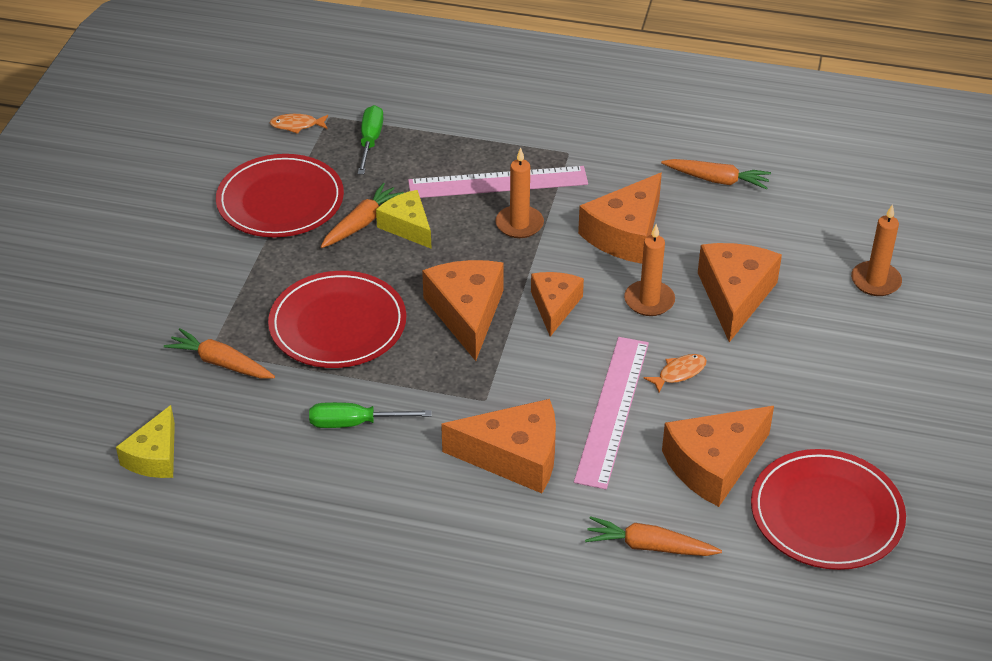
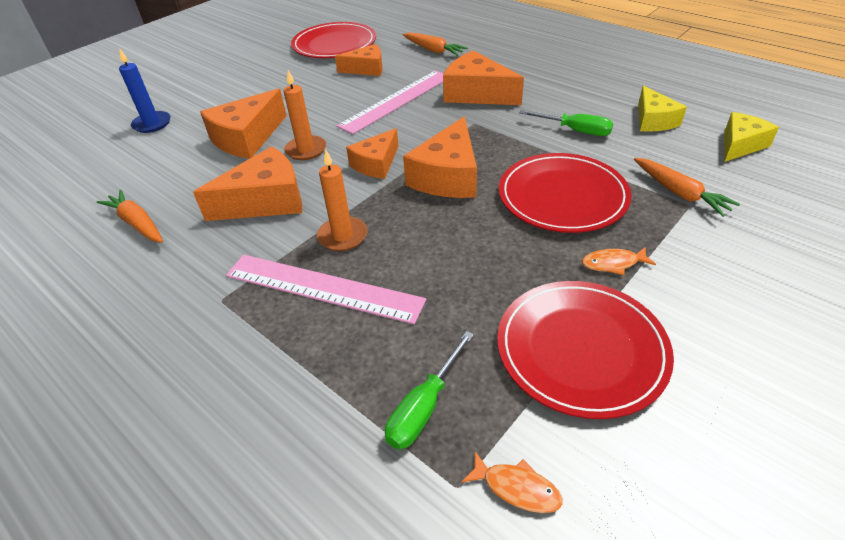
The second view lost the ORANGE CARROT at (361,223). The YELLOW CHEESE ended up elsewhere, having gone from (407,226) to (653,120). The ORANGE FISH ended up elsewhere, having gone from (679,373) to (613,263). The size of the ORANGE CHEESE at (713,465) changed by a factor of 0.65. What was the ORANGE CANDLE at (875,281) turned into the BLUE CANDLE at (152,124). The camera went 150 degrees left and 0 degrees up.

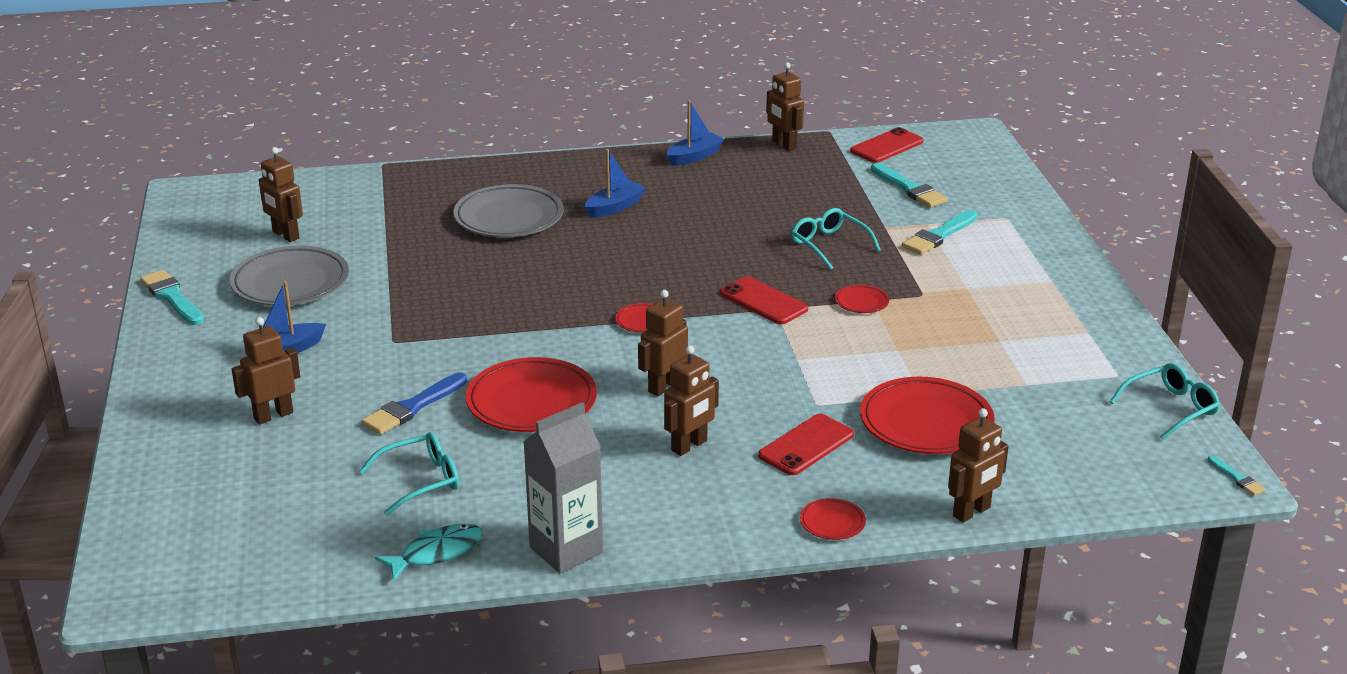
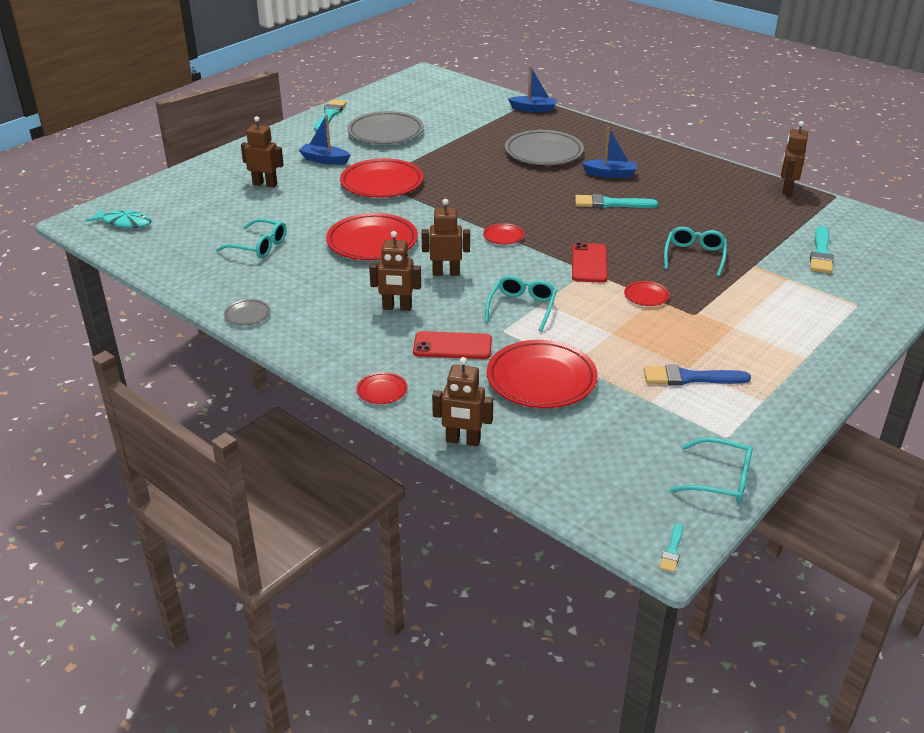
The second view lost the BROWN ROBOT at (285,235). The BLUE BRUSH ended up elsewhere, having gone from (413,407) to (690,378). The TURQUOISE FISH ended up elsewhere, having gone from (437,553) to (124,223). Where the GREY CARTON stood at (566,550), the GREY PLATE came to stand at (247,315). The BLUE BOAT ended up elsewhere, having gone from (694,156) to (533,109). The second view lost the RED PHONE at (887,146). The TURQUOISE BRUSH ended up elsewhere, having gone from (939,235) to (610,204). The second view gained the RED PLATE at (382,183). The second view gained the TURQUOISE GLASSES at (522,308). The camera went 50 degrees right and 5 degrees up.

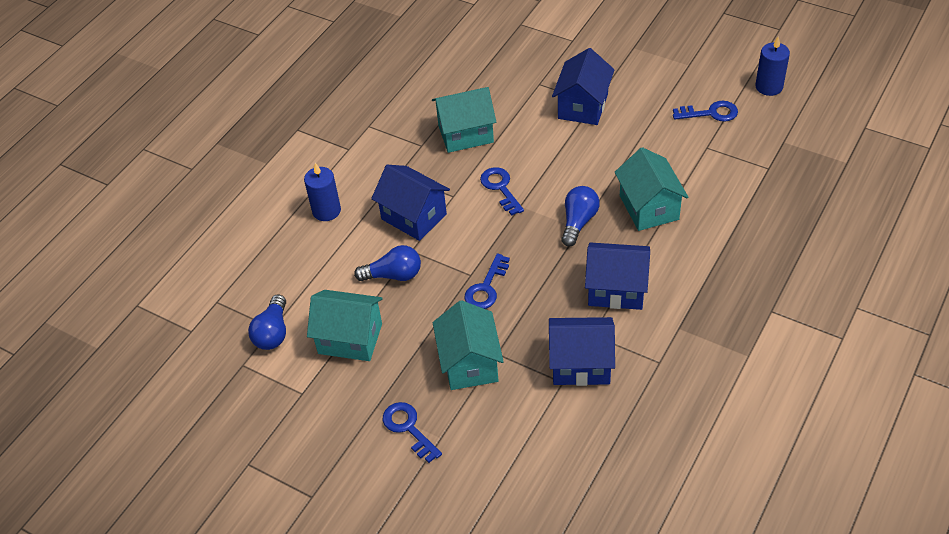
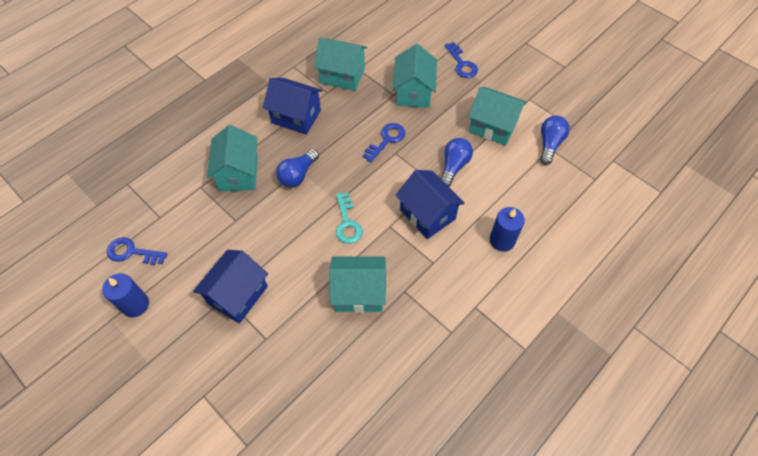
The BLUE LIGHT BULB at (393,275) ended up facing another way, 105 degrees clockwise from before. What was the BLUE KEY at (500,188) turned into the TURQUOISE KEY at (347,223). What was the BLUE HOUSE at (581,364) turned into the TURQUOISE HOUSE at (342,75). The BLUE CANDLE ended up elsewhere, having gone from (769,87) to (135,304). The camera went 170 degrees left and 10 degrees up.

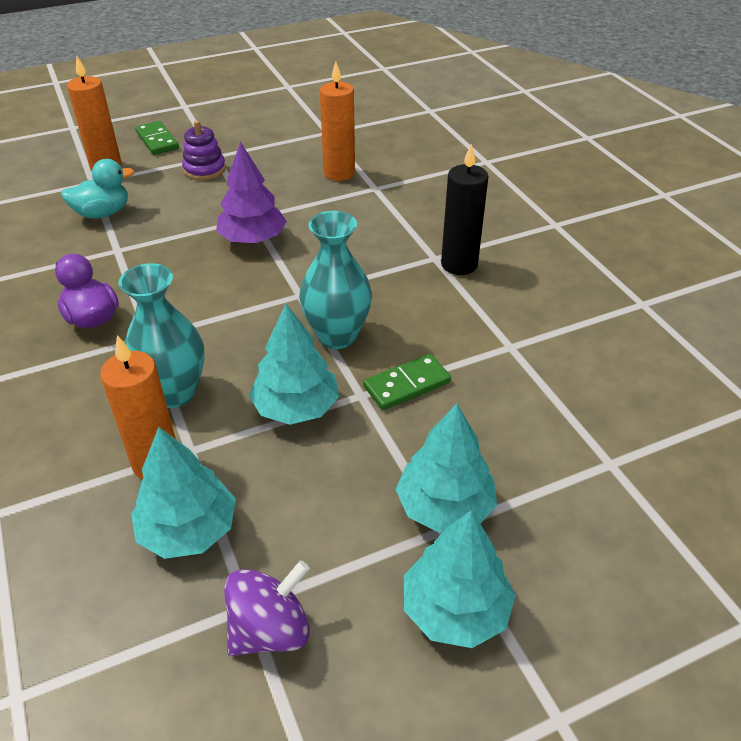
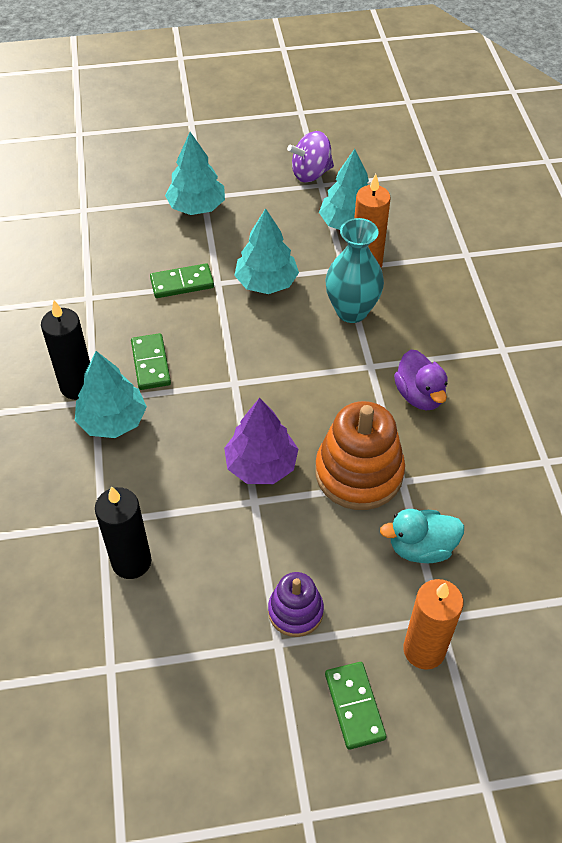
The second view lost the TURQUOISE VASE at (337,336). What was the ORANGE CANDLE at (339,173) turned into the BLACK CANDLE at (131,562). The TURQUOISE TREE ended up elsewhere, having gone from (455,609) to (112,420). The second view gained the GREEN DOMINO at (151,363). The second view gained the ORANGE STACKING TOY at (359,473). The camera went 165 degrees left and 10 degrees up.

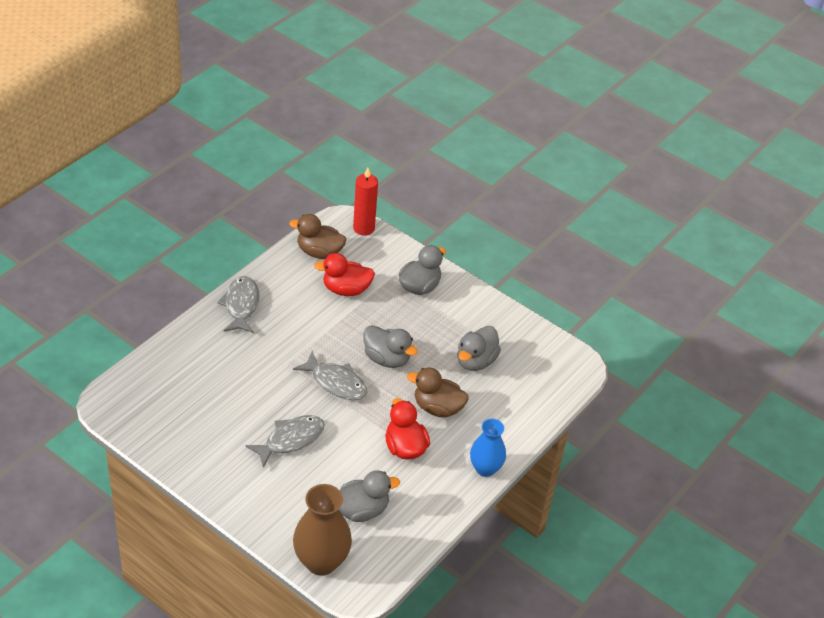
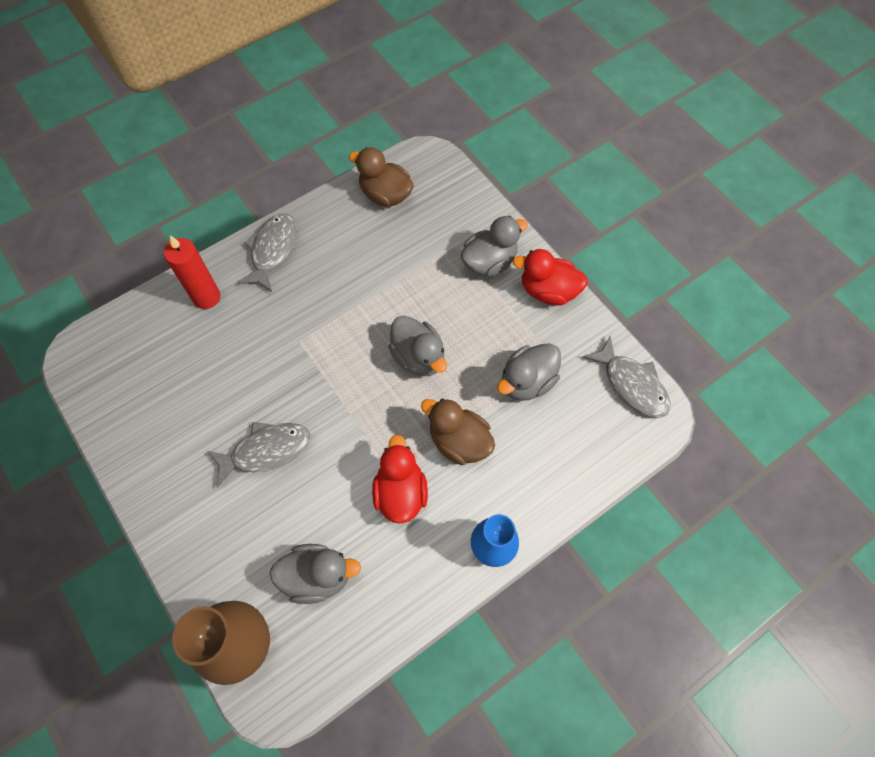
The GREY FISH ended up elsewhere, having gone from (336,382) to (632,384). The RED DUCK ended up elsewhere, having gone from (346,289) to (548,291). The RED CANDLE ended up elsewhere, having gone from (363,228) to (206,297). The camera went 20 degrees right and 20 degrees up.

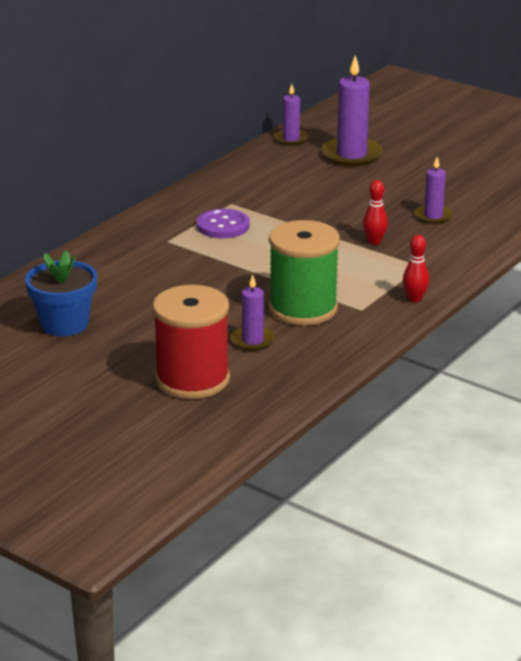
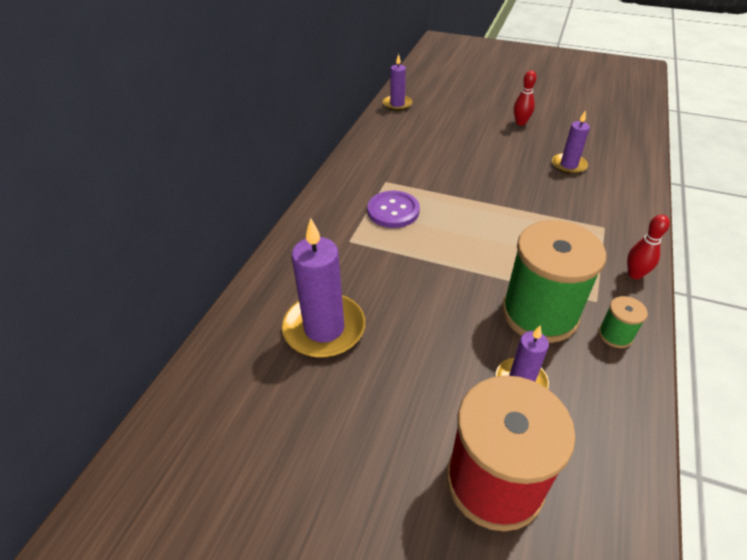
The second view lost the BLUE FLOWER POT at (64,324). The PURPLE CANDLE ended up elsewhere, having gone from (351,155) to (324,328). The RED BOWLING PIN ended up elsewhere, having gone from (374,241) to (520,123). The second view gained the GREEN SPOOL at (615,335). The camera went 15 degrees left and 15 degrees up.

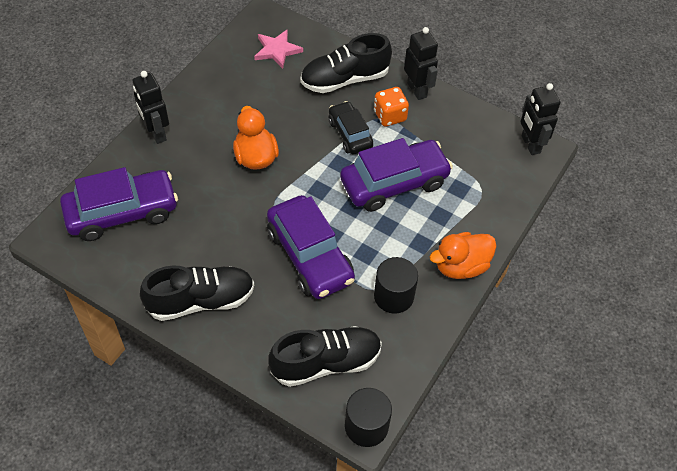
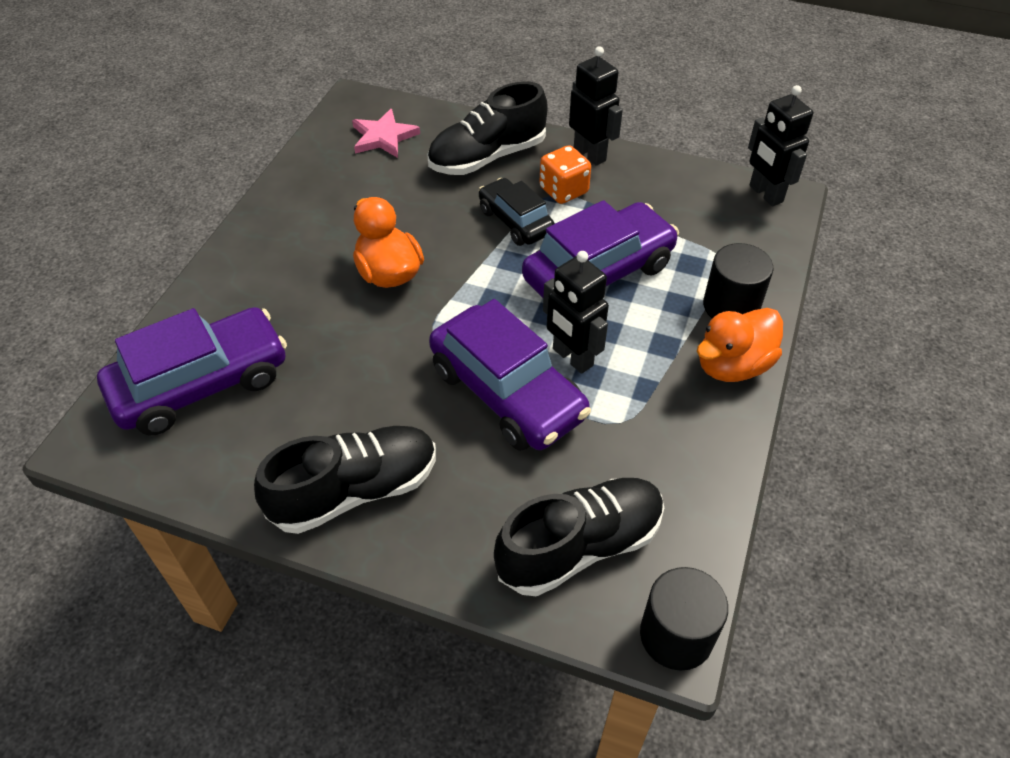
The BLACK ROBOT ended up elsewhere, having gone from (156,133) to (572,357). The BLACK CYLINDER ended up elsewhere, having gone from (393,296) to (731,306). The camera went 10 degrees left and 5 degrees down.

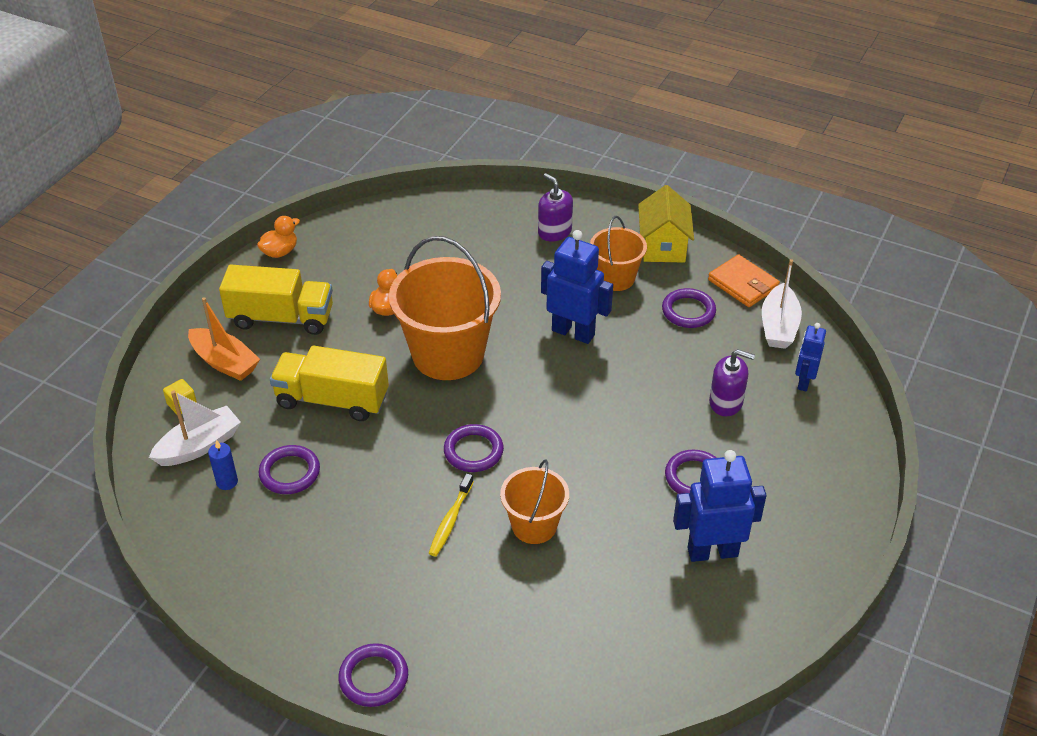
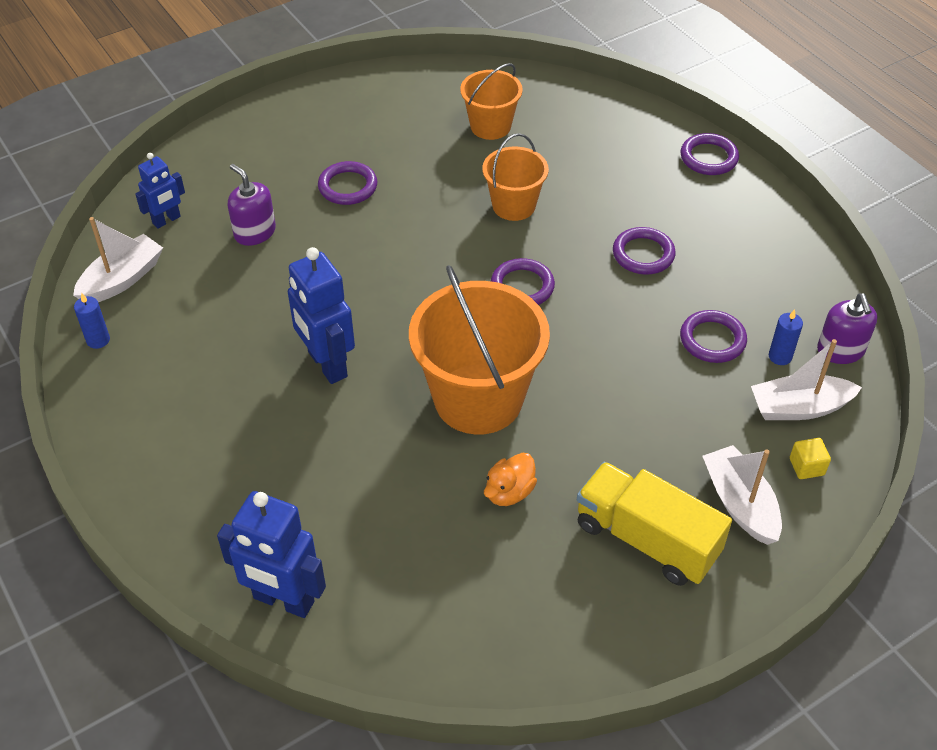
What was the ORANGE BOAT at (225,362) turned into the WHITE BOAT at (740,503). The second view lost the ORANGE DUCK at (280,252). The second view lost the YELLOW TRUCK at (332,400). The second view lost the YELLOW TOOTHBRUSH at (450,520). The PURPLE SOAP DISPENSER ended up elsewhere, having gone from (554,232) to (840,350). The ORANGE BUCKET ended up elsewhere, having gone from (616,278) to (490,126). The second view lost the YELLOW HOUSE at (663,246). The PURPLE RING ended up elsewhere, having gone from (688,311) to (643,254). The BLUE ROBOT ended up elsewhere, having gone from (712,552) to (283,600). Where the ORANGE WALLET stood at (743,284), the BLUE CANDLE came to stand at (98,340). The camera went 150 degrees left and 5 degrees up.

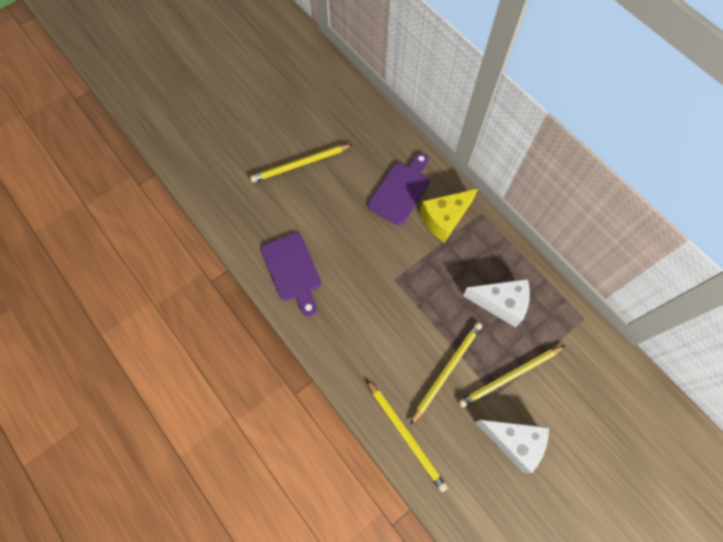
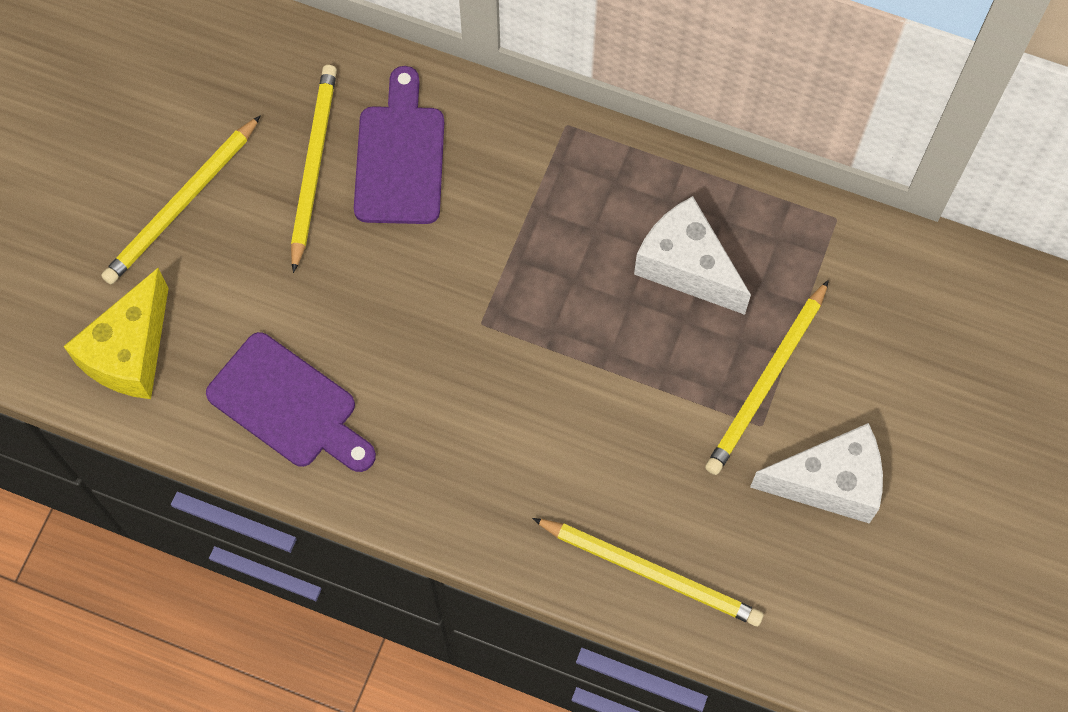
The YELLOW PENCIL ended up elsewhere, having gone from (446,371) to (313,166). The YELLOW CHEESE ended up elsewhere, having gone from (444,219) to (130,353). The WHITE CHEESE at (500,303) ended up facing another way, 120 degrees counterclockwise from before. The camera went 30 degrees left and 0 degrees up.

